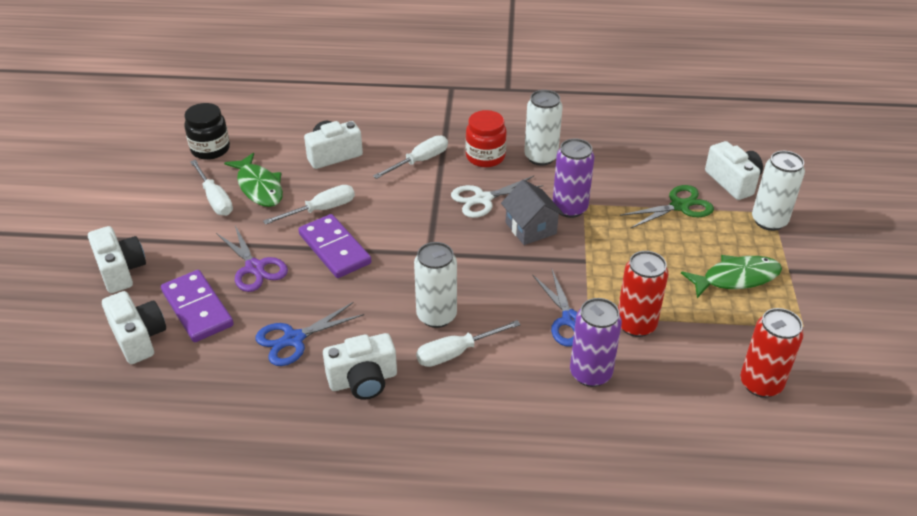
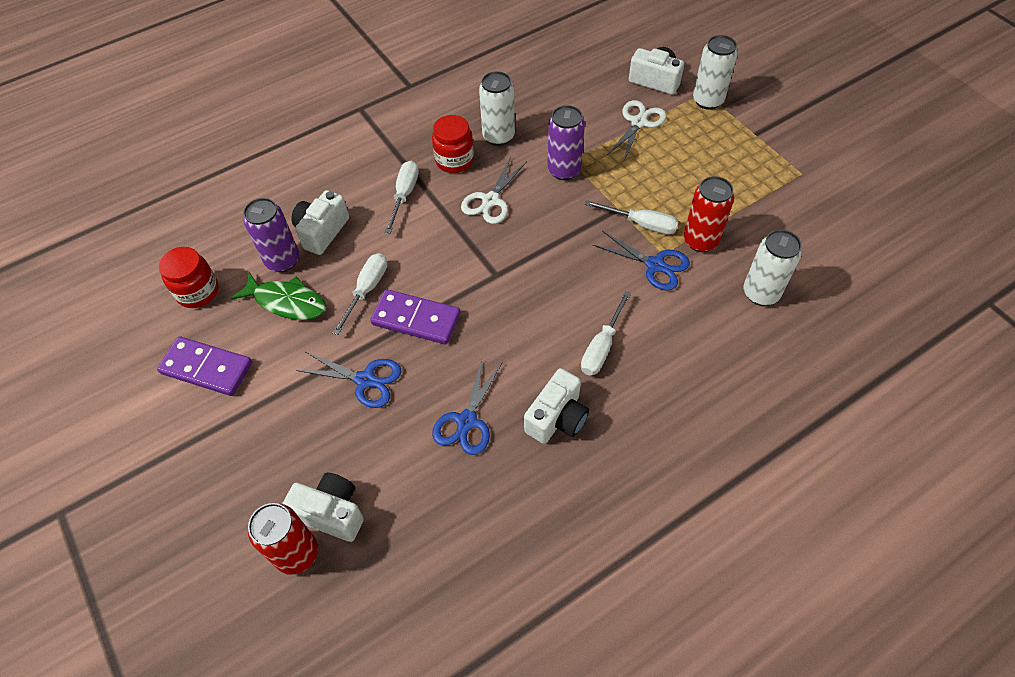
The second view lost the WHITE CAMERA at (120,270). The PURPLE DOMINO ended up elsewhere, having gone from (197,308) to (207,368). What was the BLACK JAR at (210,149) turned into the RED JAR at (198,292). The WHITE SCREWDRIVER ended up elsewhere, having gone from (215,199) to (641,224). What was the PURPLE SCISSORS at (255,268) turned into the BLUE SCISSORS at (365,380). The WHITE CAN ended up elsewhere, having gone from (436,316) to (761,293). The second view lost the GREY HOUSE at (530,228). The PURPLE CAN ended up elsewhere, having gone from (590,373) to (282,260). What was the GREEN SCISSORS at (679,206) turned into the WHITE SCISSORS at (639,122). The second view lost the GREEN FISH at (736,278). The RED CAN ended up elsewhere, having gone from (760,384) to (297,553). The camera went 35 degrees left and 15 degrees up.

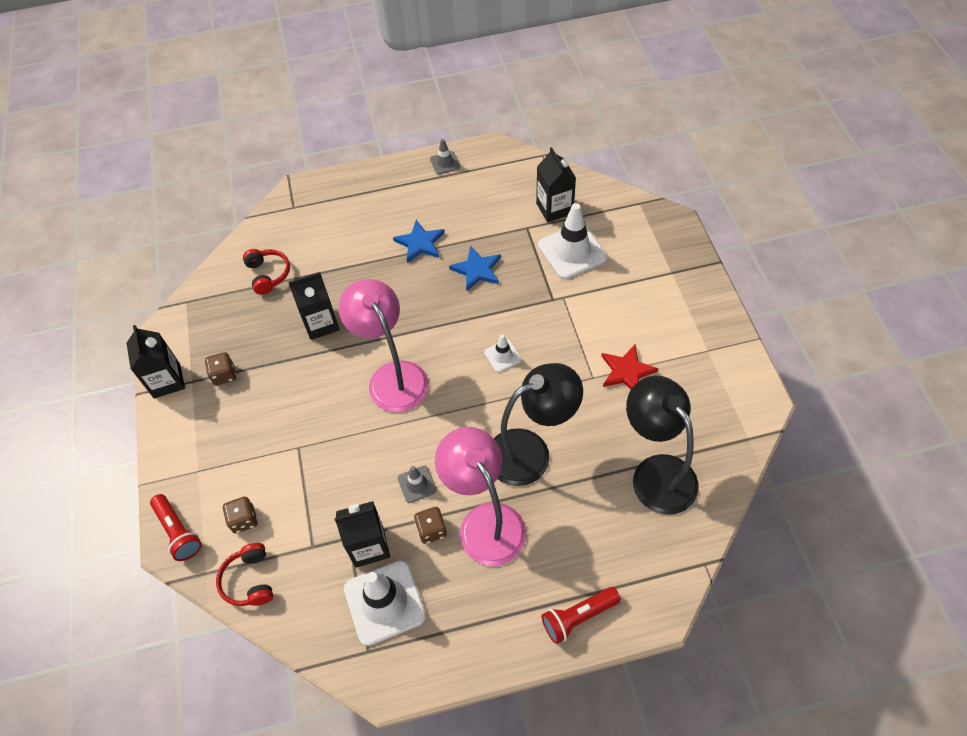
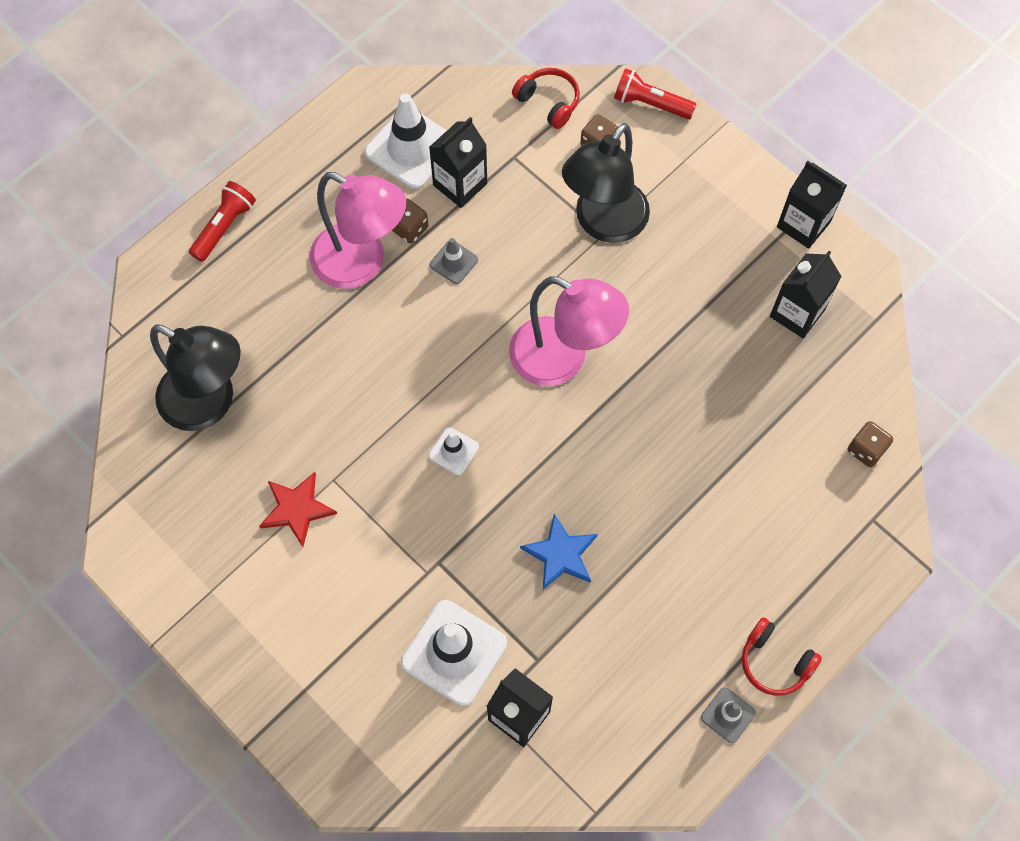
The BROWN DICE ended up elsewhere, having gone from (224,375) to (866,450). The RED HEADPHONES ended up elsewhere, having gone from (268,274) to (774,662). The BLACK CARTON ended up elsewhere, having gone from (321,323) to (797,313). The second view lost the BLUE STAR at (420,243). The BLACK LAMP ended up elsewhere, having gone from (530,451) to (603,223). The camera went 145 degrees right and 10 degrees up.

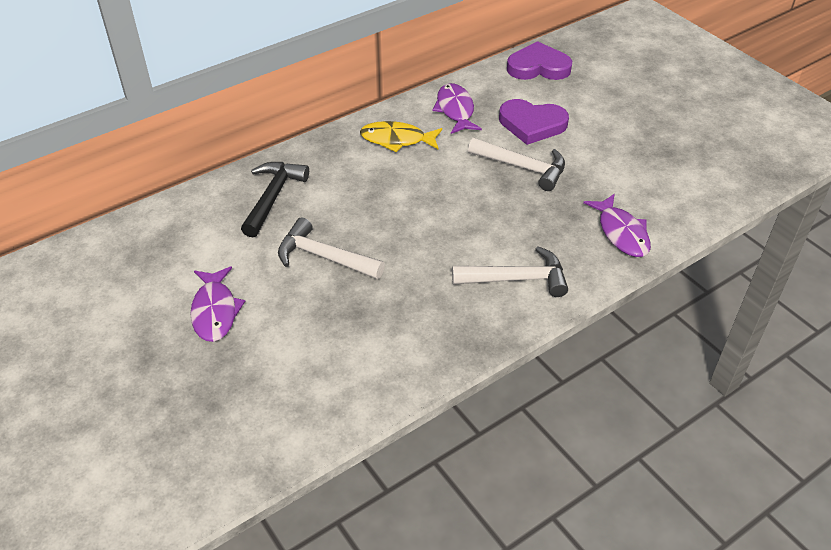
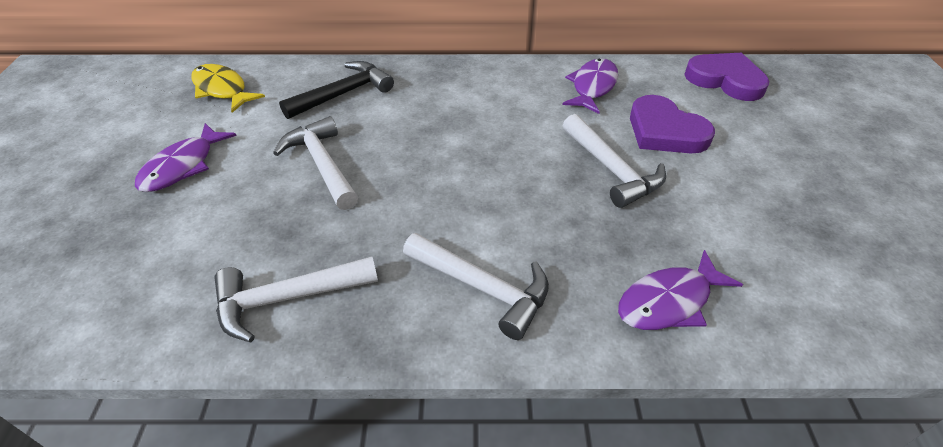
The YELLOW FISH ended up elsewhere, having gone from (397,140) to (222,89). The PURPLE FISH at (621,233) ended up facing another way, 45 degrees clockwise from before. The second view gained the WHITE HAMMER at (286,299). The camera went 35 degrees right and 0 degrees up.

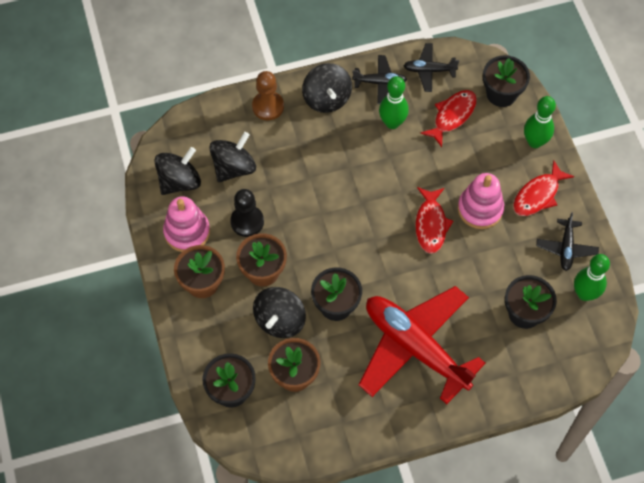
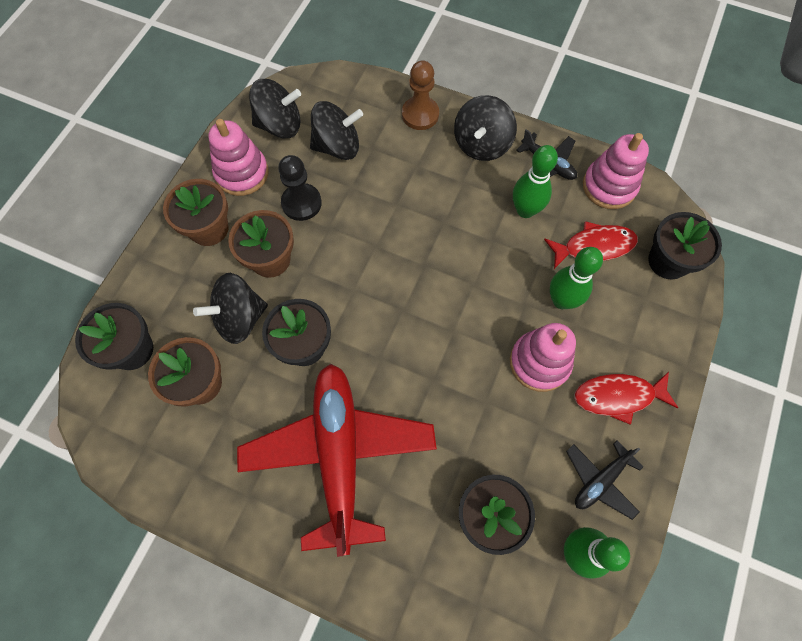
Where the BLACK PLANE stood at (429,70), the PINK STACKING TOY came to stand at (609,186). The second view lost the RED FISH at (431,224). The GREEN BOWLING PIN ended up elsewhere, having gone from (535,142) to (561,300). The camera went 40 degrees right and 5 degrees up.

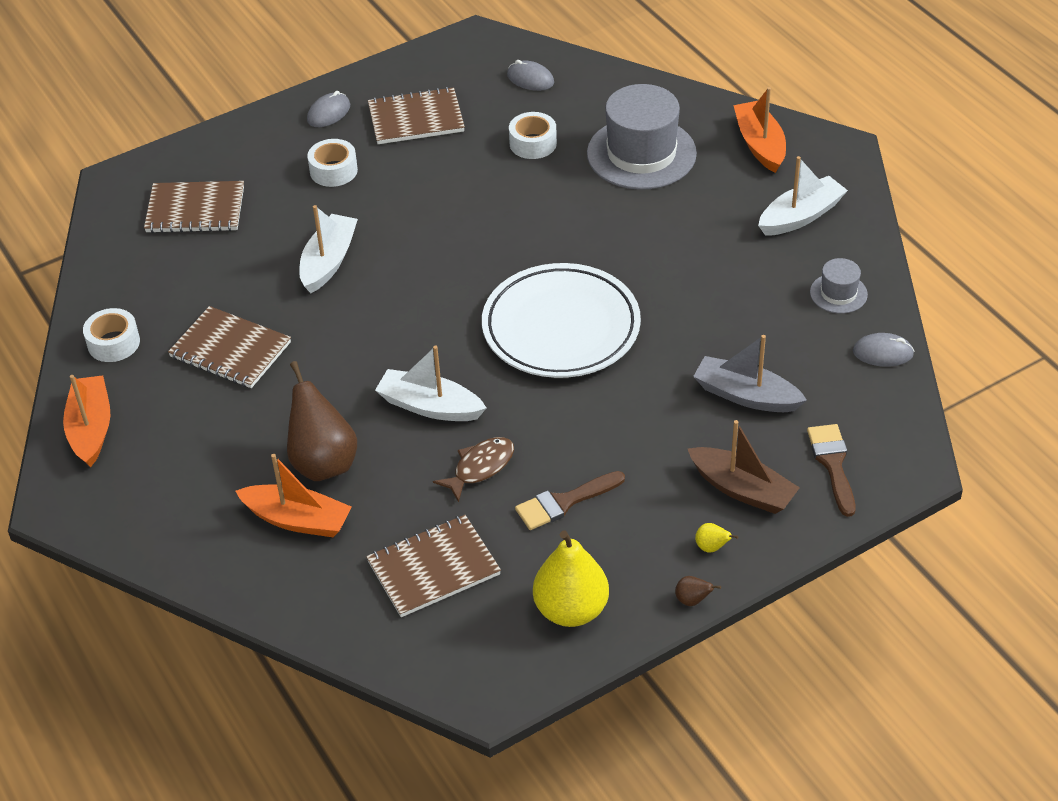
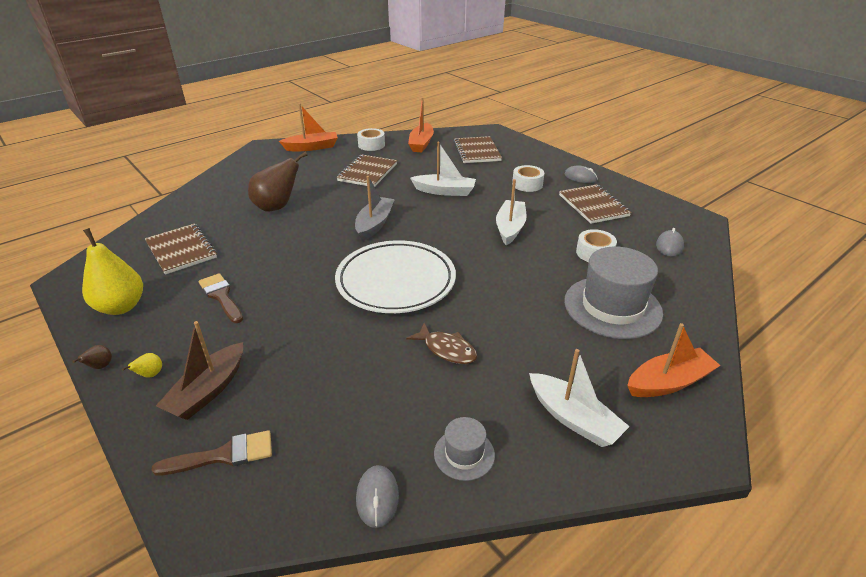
The ORANGE BOAT ended up elsewhere, having gone from (297,520) to (421,143). The WHITE BOAT ended up elsewhere, having gone from (430,406) to (510,228). The BROWN FISH ended up elsewhere, having gone from (480,467) to (447,349). The GREY BOAT ended up elsewhere, having gone from (746,395) to (374,224). The camera went 80 degrees right and 10 degrees down.

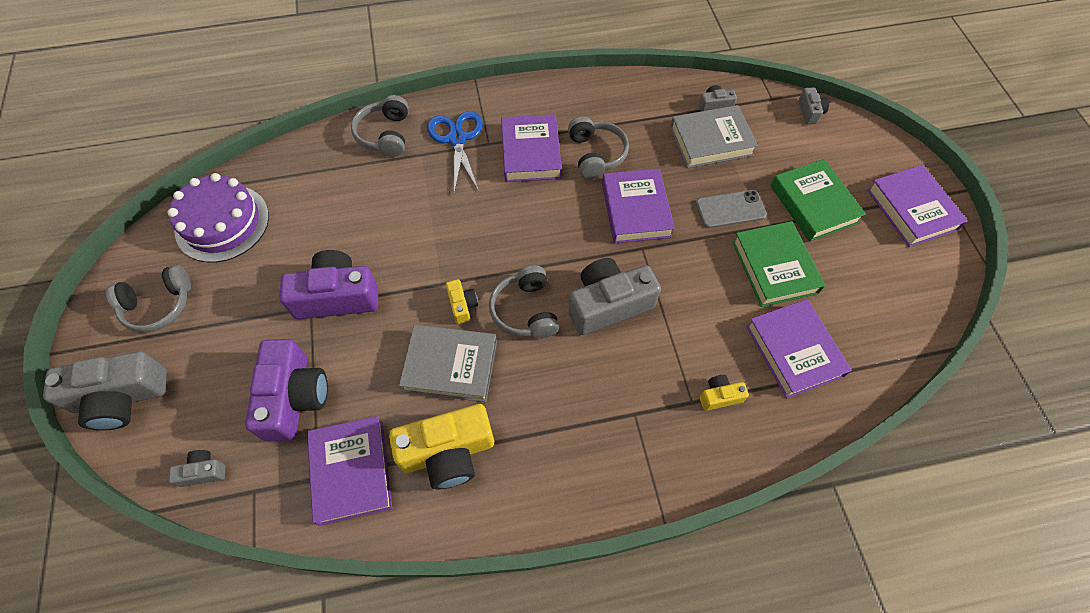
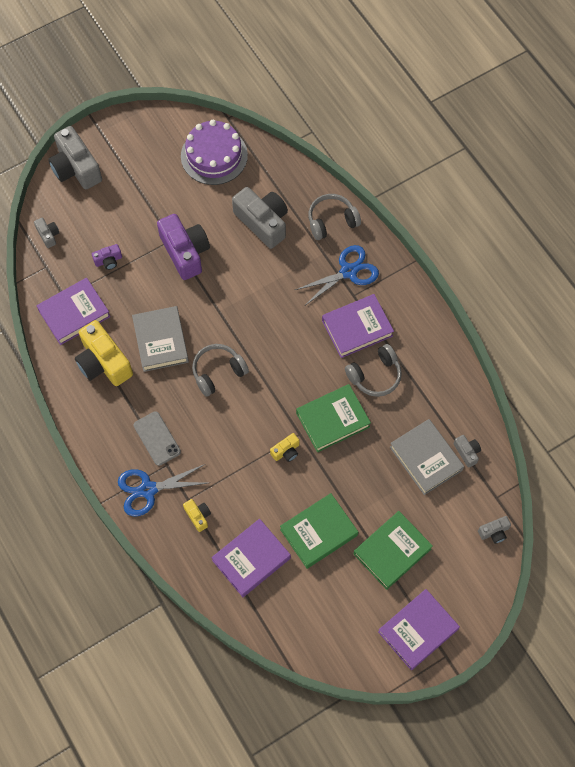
The second view lost the GREY HEADPHONES at (159,305). The size of the PURPLE CAMERA at (294,397) changed by a factor of 0.47. The YELLOW CAMERA ended up elsewhere, having gone from (462,305) to (286,451). The GREY CAMERA ended up elsewhere, having gone from (608,304) to (263,222). What was the PURPLE BOOK at (635,210) turned into the GREEN BOOK at (333,420). The GREY PHONE ended up elsewhere, having gone from (730,209) to (157,438). The second view gained the BLUE SCISSORS at (148,489). The camera went 70 degrees right and 5 degrees up.

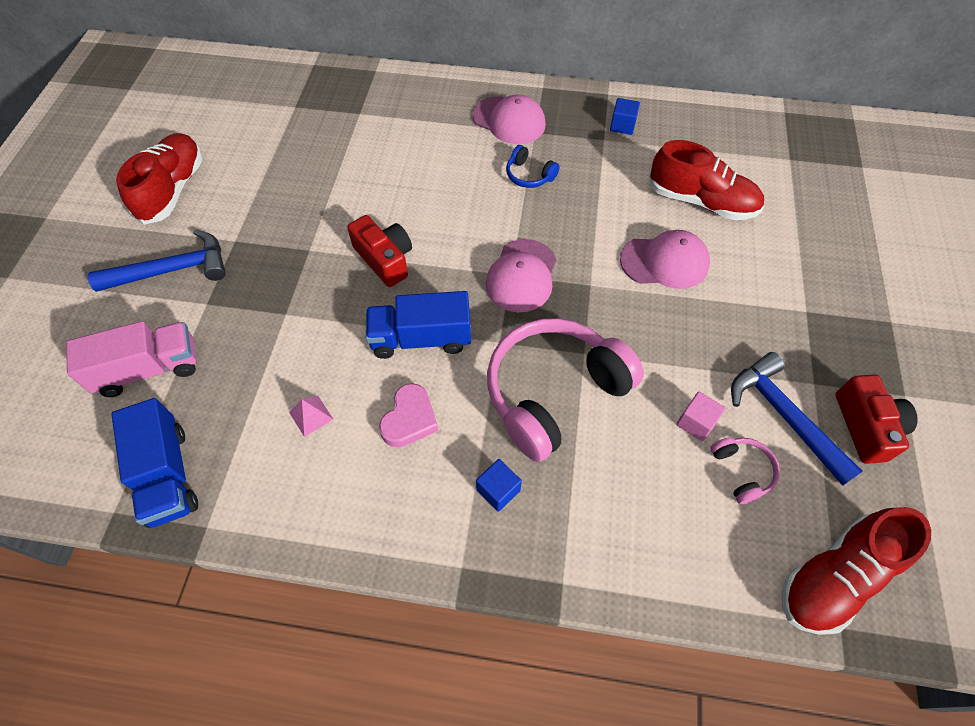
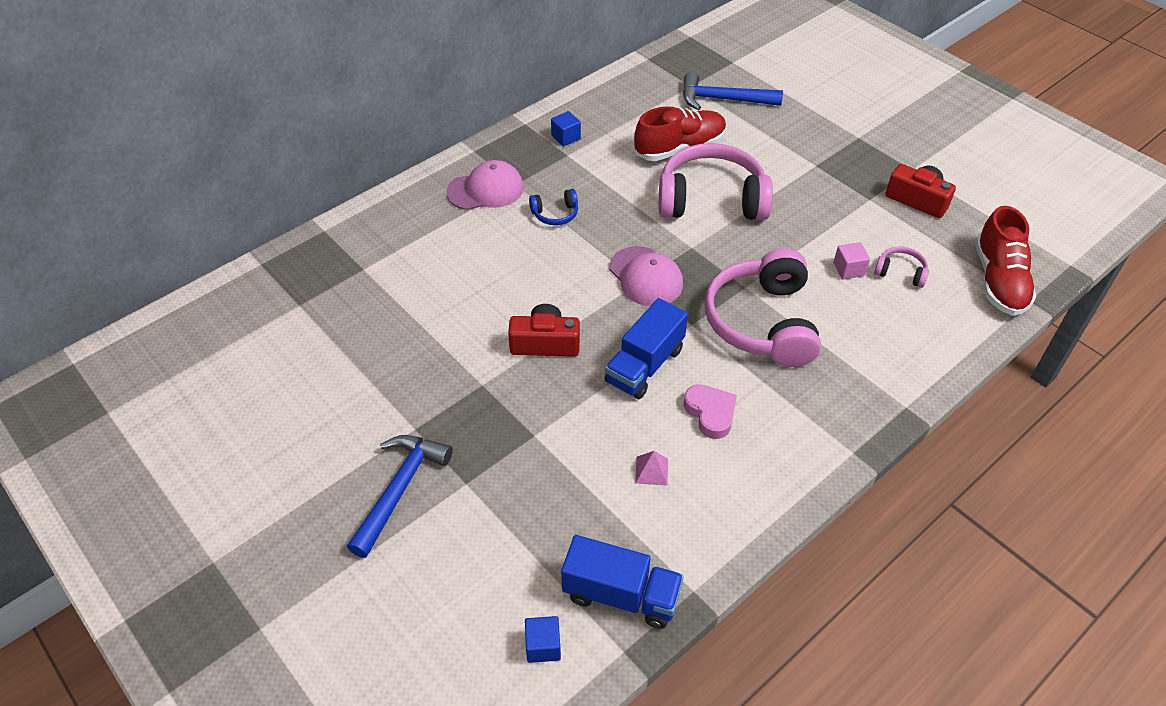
The second view lost the PINK TRUCK at (149,369). The second view lost the RED SHOE at (173,189). The BLUE CUBE ended up elsewhere, having gone from (498,490) to (543,646). Where the PINK CAP stood at (664,262), the PINK HEADPHONES came to stand at (711,199). The BLUE HAMMER ended up elsewhere, having gone from (784,416) to (723,99). The camera went 50 degrees left and 10 degrees down.

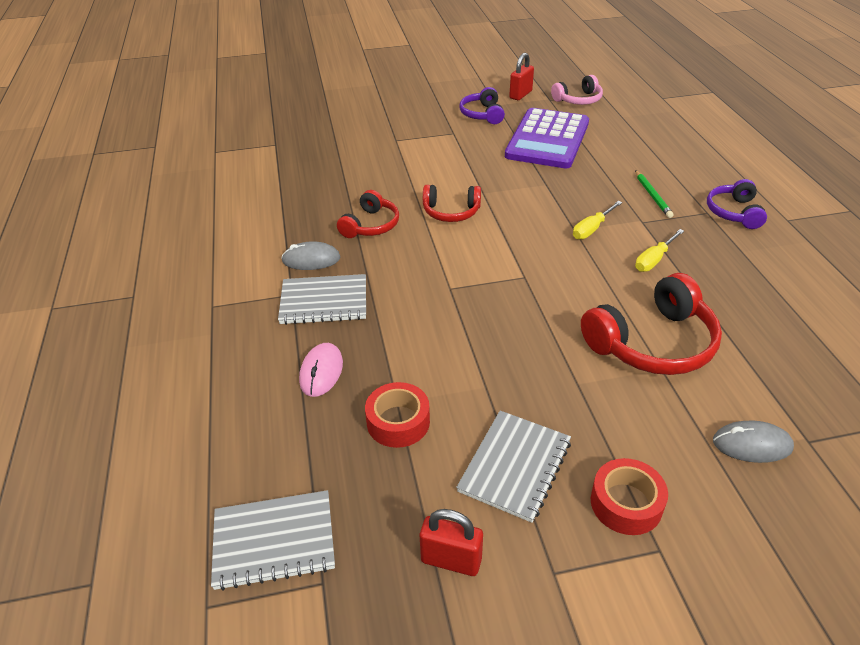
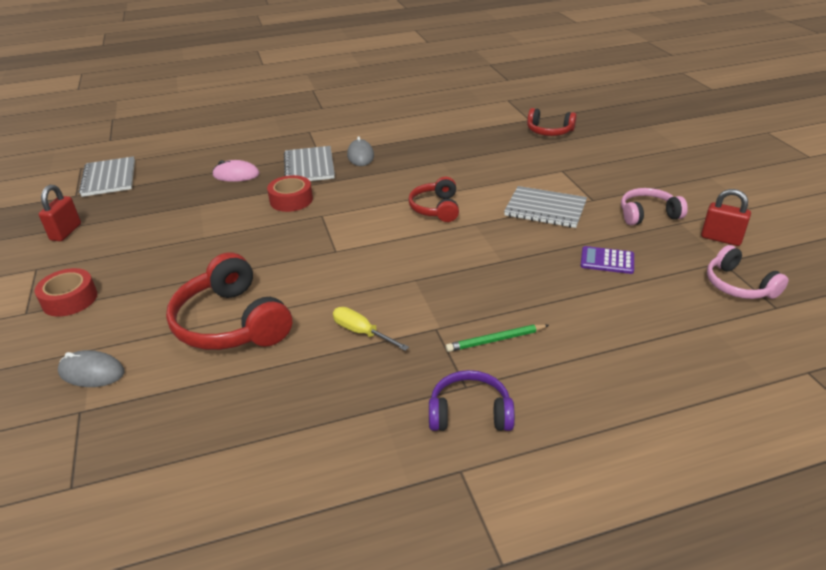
The RED HEADPHONES ended up elsewhere, having gone from (371,225) to (549,131). The RED TAPE ended up elsewhere, having gone from (398,422) to (291,200). The GREY NOTEBOOK ended up elsewhere, having gone from (514,466) to (545,209). What was the PURPLE HEADPHONES at (482,114) turned into the PINK HEADPHONES at (647,214). The size of the PURPLE CALCULATOR at (547,139) changed by a factor of 0.41. The second view lost the YELLOW SCREWDRIVER at (592,229). The GREY MOUSE at (752,444) ended up facing another way, 75 degrees counterclockwise from before. The camera went 85 degrees right and 5 degrees down.

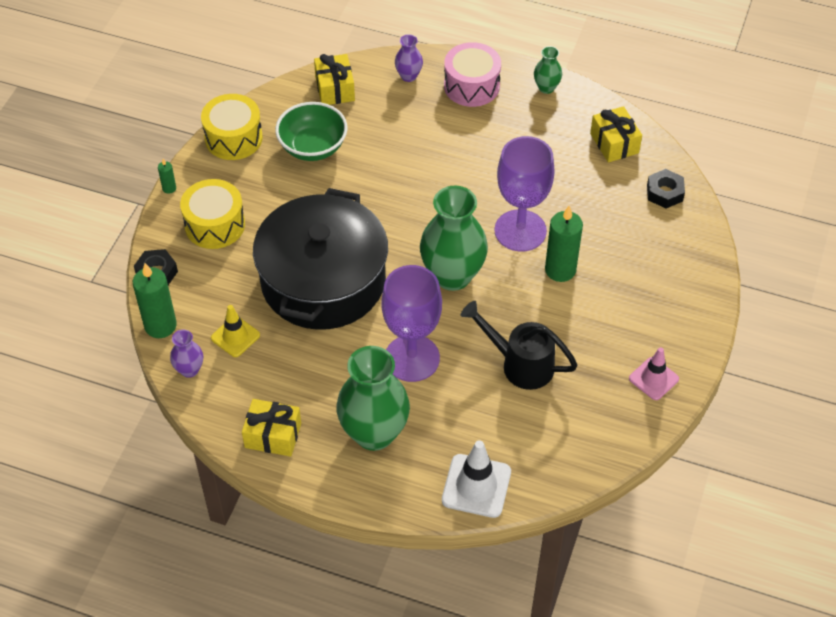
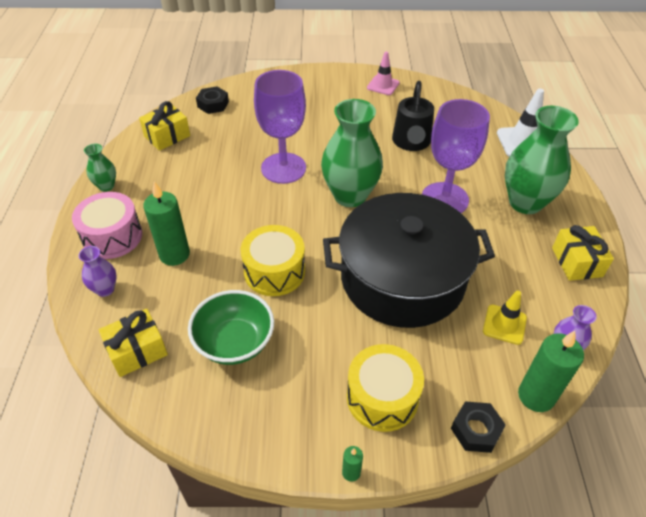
The YELLOW DRUM ended up elsewhere, having gone from (233,138) to (274,271). The GREEN CANDLE ended up elsewhere, having gone from (560,270) to (174,254). The camera went 110 degrees left and 5 degrees down.

